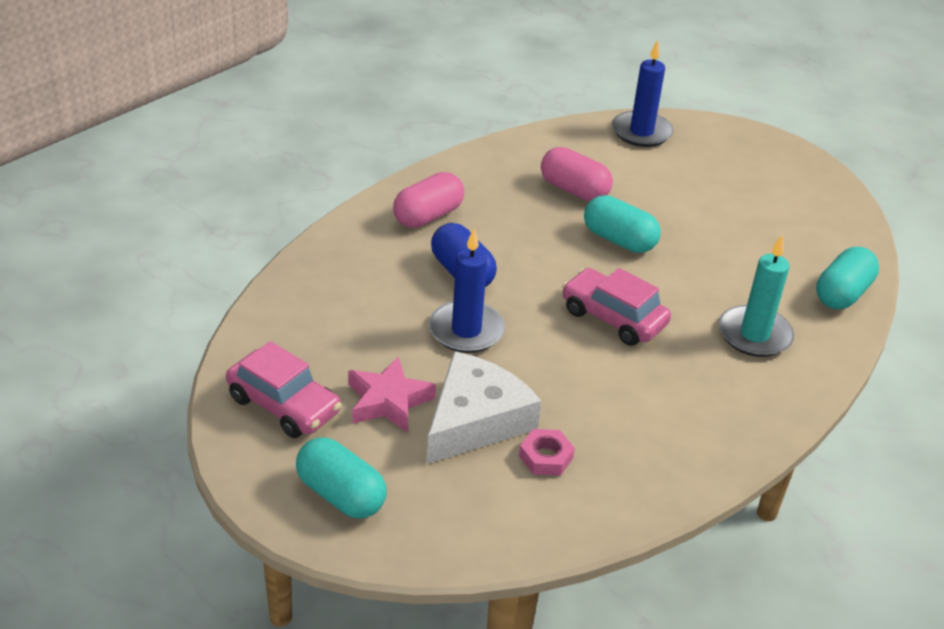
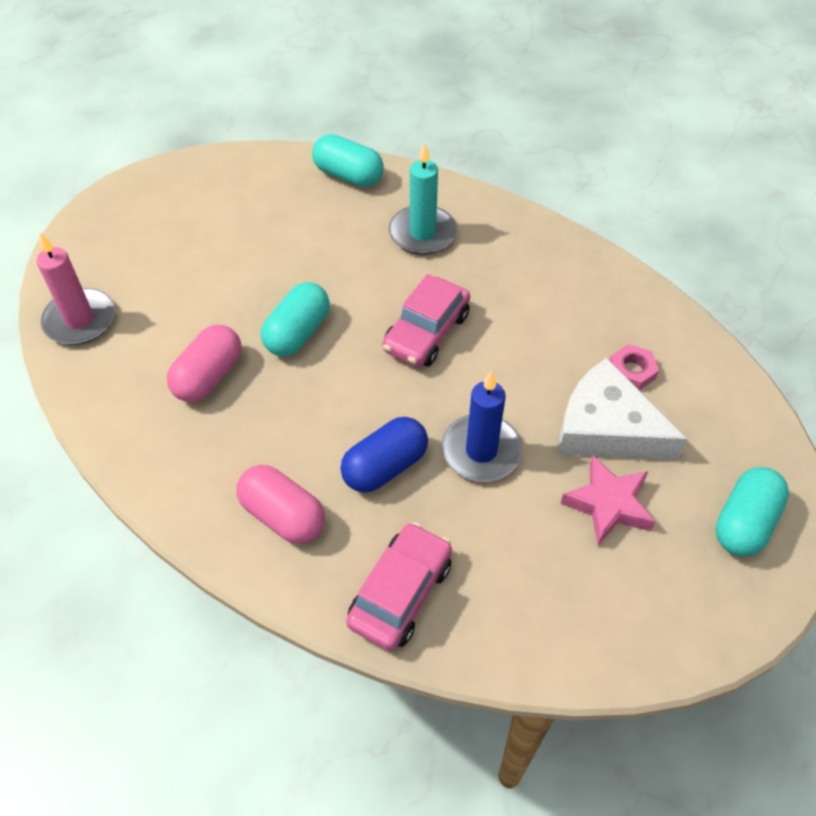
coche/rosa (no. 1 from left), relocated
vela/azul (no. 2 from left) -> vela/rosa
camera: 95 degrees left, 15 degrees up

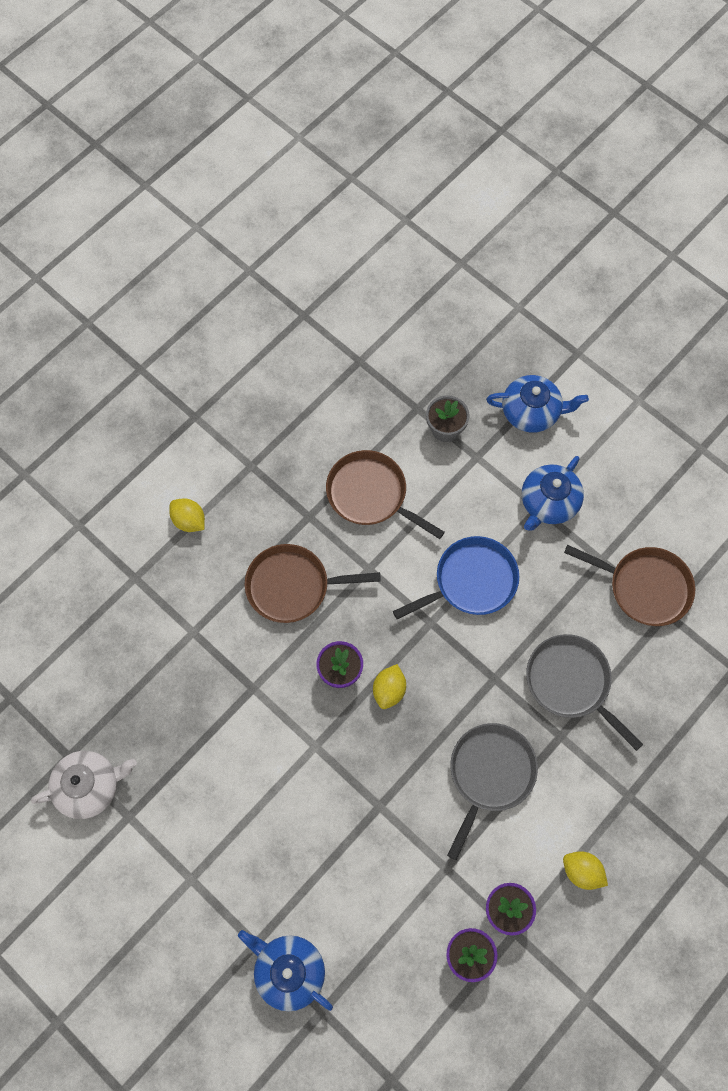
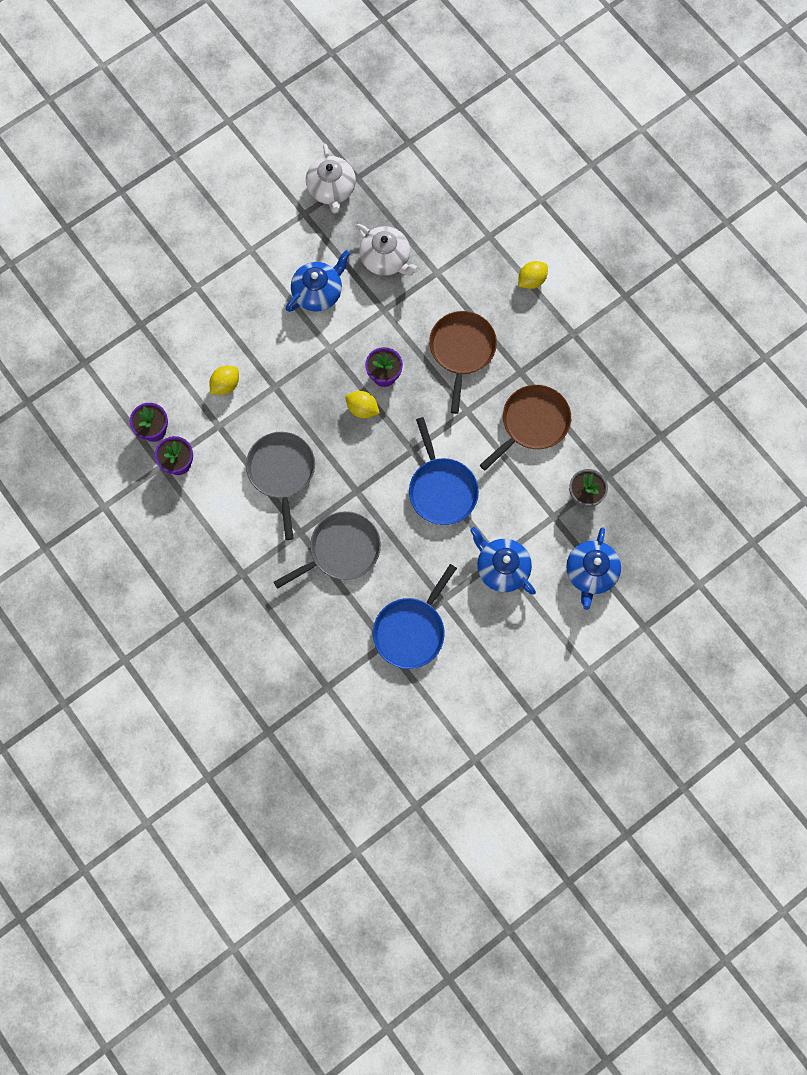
none -> tetera/blanco (no. 2 from left)
tetera/azul (no. 1 from left), relocated
limón/amarillo (no. 3 from left in the first image) -> limón/amarillo (no. 1 from left), relocated
sartén/marrón (no. 3 from left) -> sartén/azul (no. 1 from left)
sartén/gris (no. 1 from left), 135 degrees counterclockwise
camera: 100 degrees right, 5 degrees up

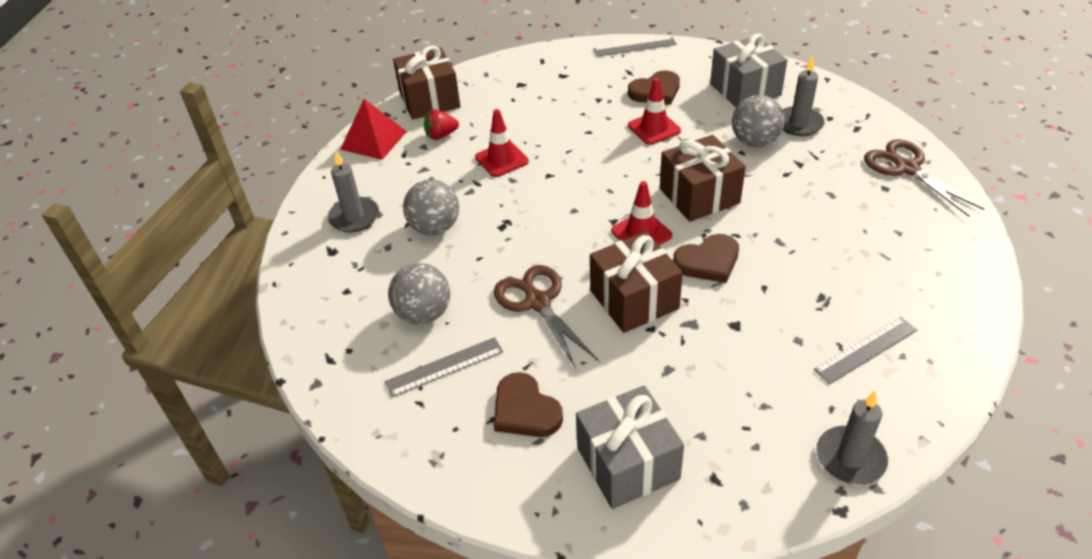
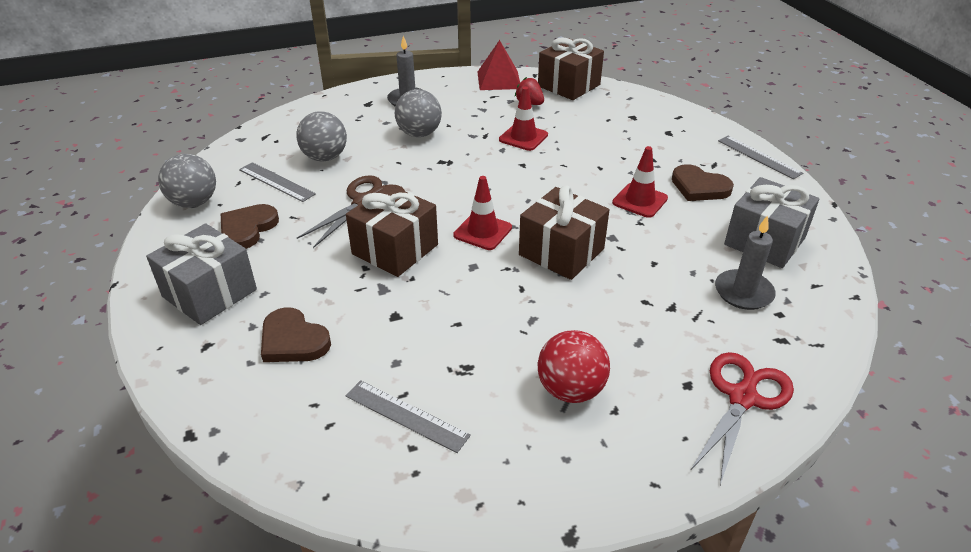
vela/gris (no. 3 from left) -> none
none -> pelota/rojo
corazón/marrón (no. 3 from left in the first image) -> corazón/marrón (no. 2 from left), relocated
pelota/gris (no. 3 from left in the first image) -> pelota/gris (no. 1 from left), relocated
tijeras/marrón (no. 2 from left) -> tijeras/rojo
camera: 60 degrees right, 5 degrees down

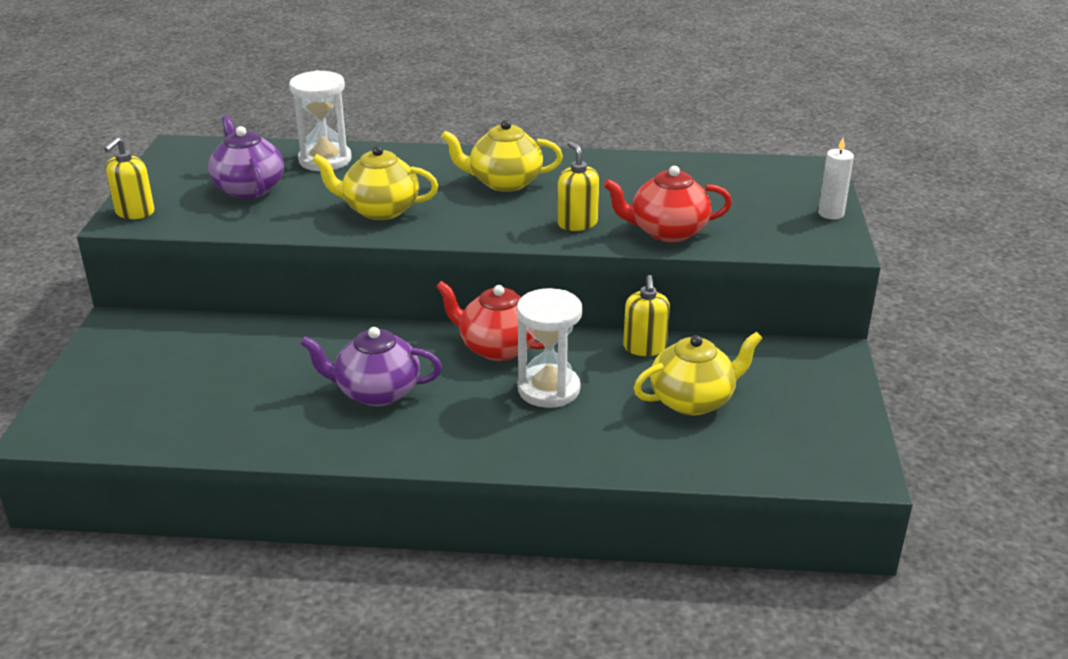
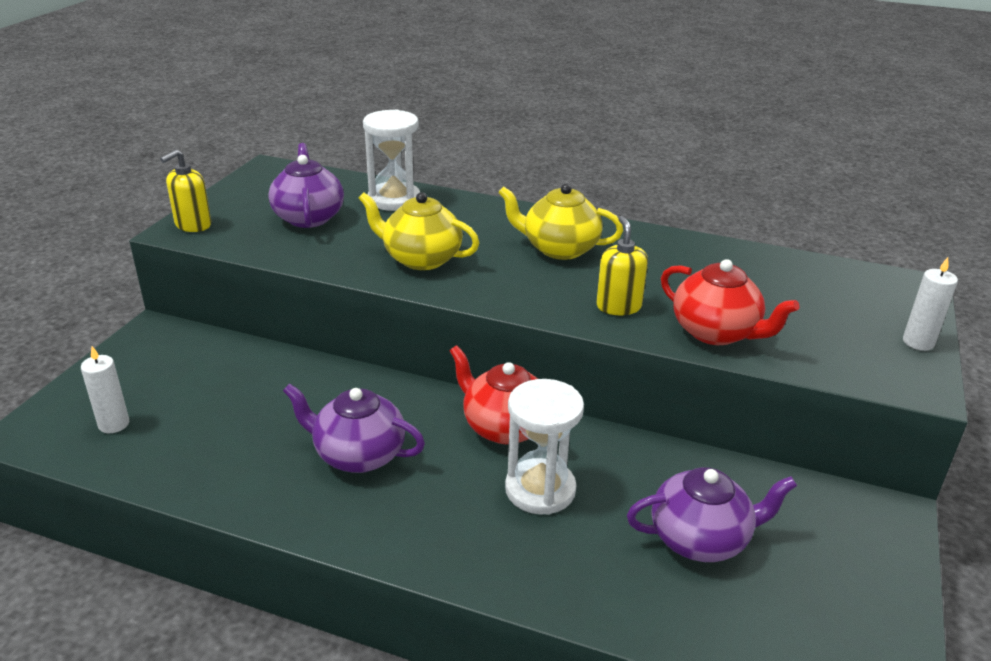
dispensador de jabón/amarillo (no. 3 from left) -> none
none -> vela/blanco (no. 1 from left)
tetera/amarillo (no. 3 from left) -> tetera/morado (no. 3 from left)
tetera/rojo (no. 2 from left), 150 degrees counterclockwise
camera: 15 degrees right, 0 degrees up

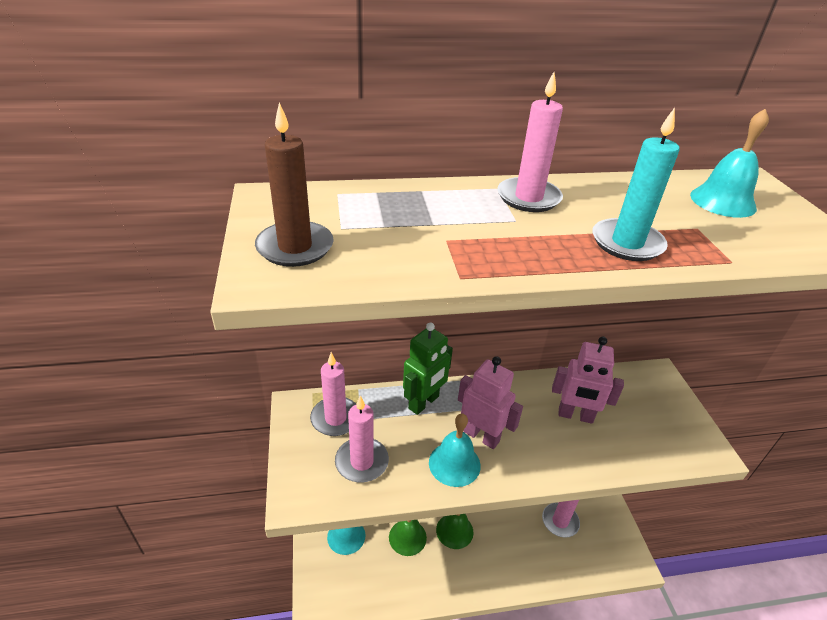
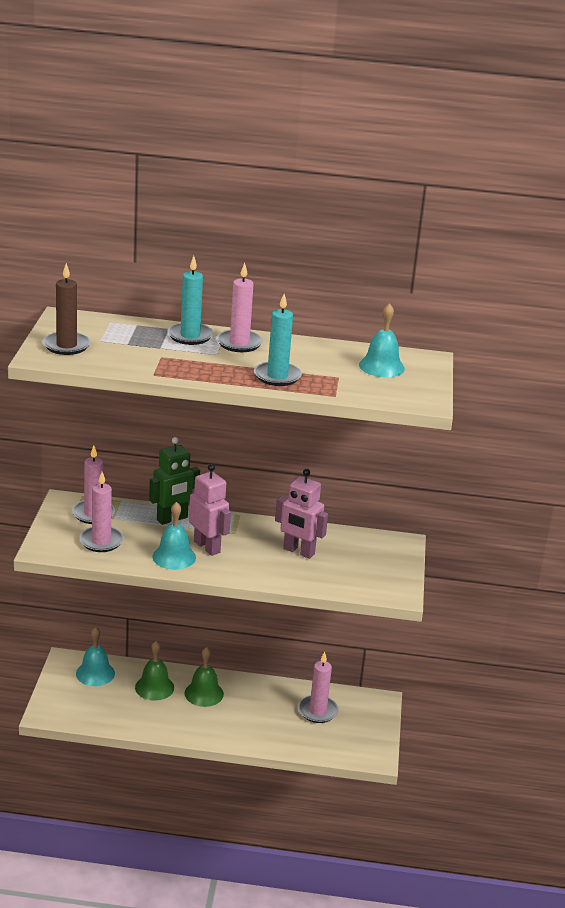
none -> vela/turquesa (no. 1 from left)
camera: 15 degrees right, 10 degrees down

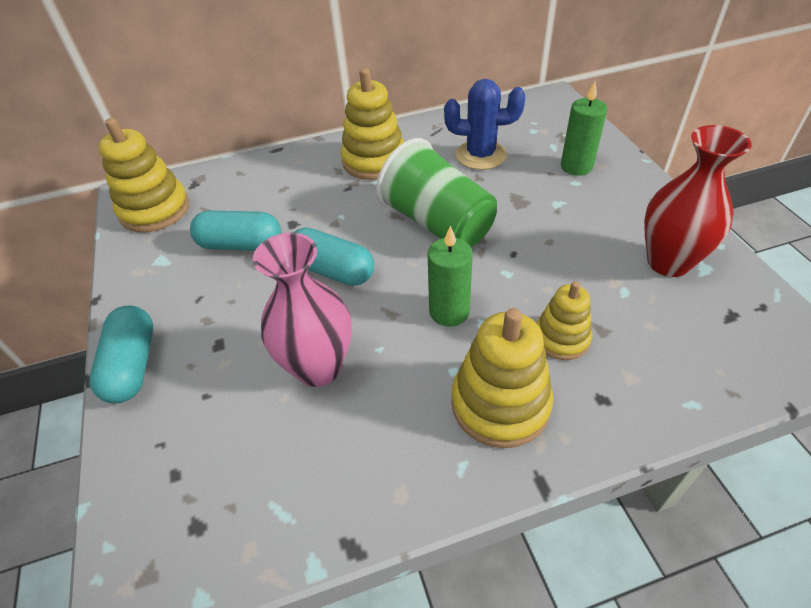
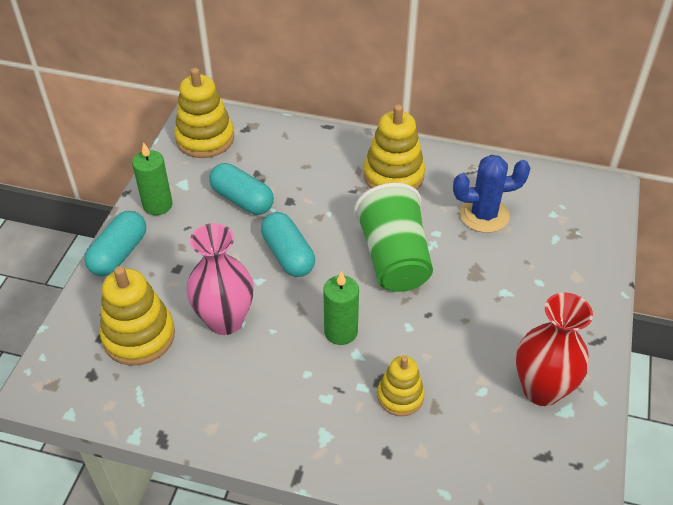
juguete apilable/amarillo (no. 3 from left in the first image) -> juguete apilable/amarillo (no. 1 from left), relocated
vela/verde (no. 2 from left in the first image) -> vela/verde (no. 1 from left), relocated
cactus/azul, 45 degrees counterclockwise
camera: 30 degrees right, 0 degrees up

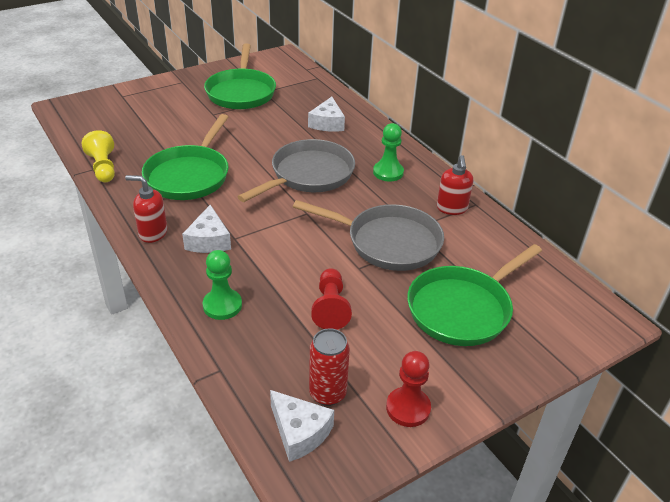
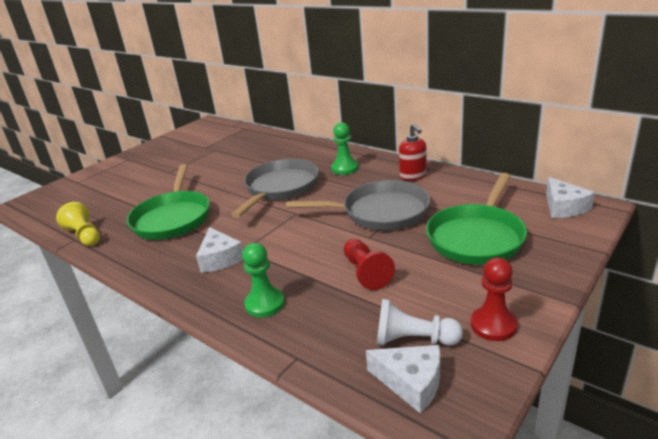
dispensador de jabón/rojo (no. 1 from left) -> none
sartén/verde (no. 2 from left) -> none
queso/blanco (no. 3 from left), relocated
lata/rojo -> peón/blanco
camera: 15 degrees left, 10 degrees down

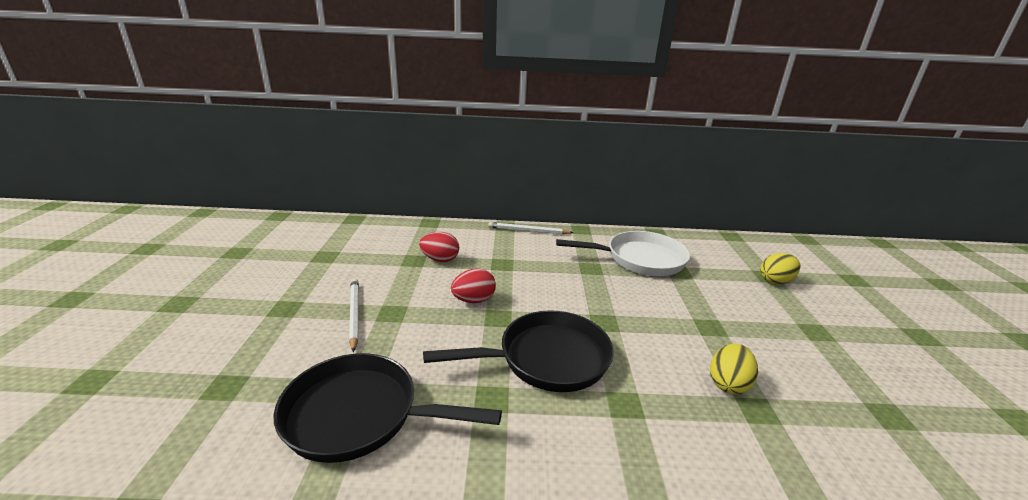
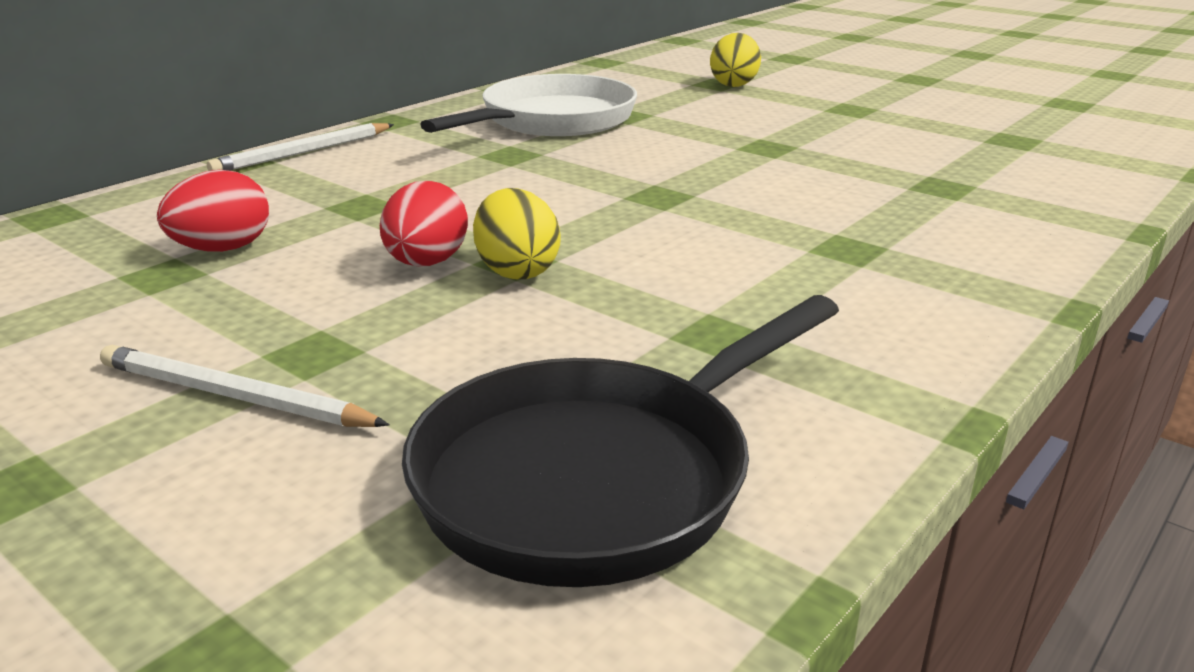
sartén/negro (no. 2 from left) -> none
huevo/amarillo (no. 1 from left), relocated
camera: 50 degrees left, 0 degrees up

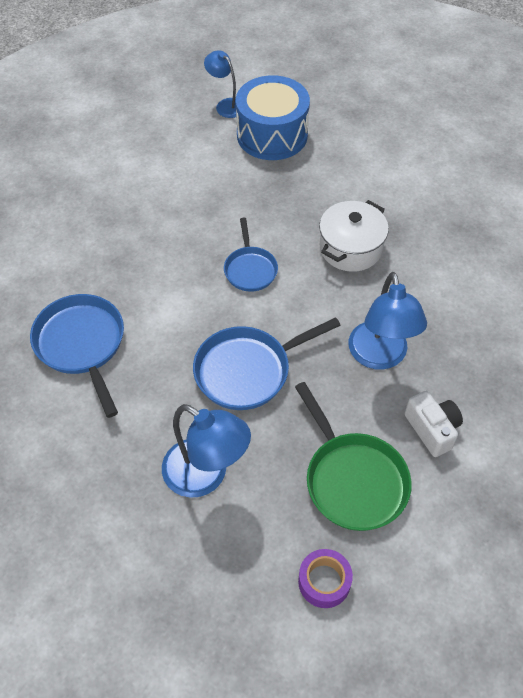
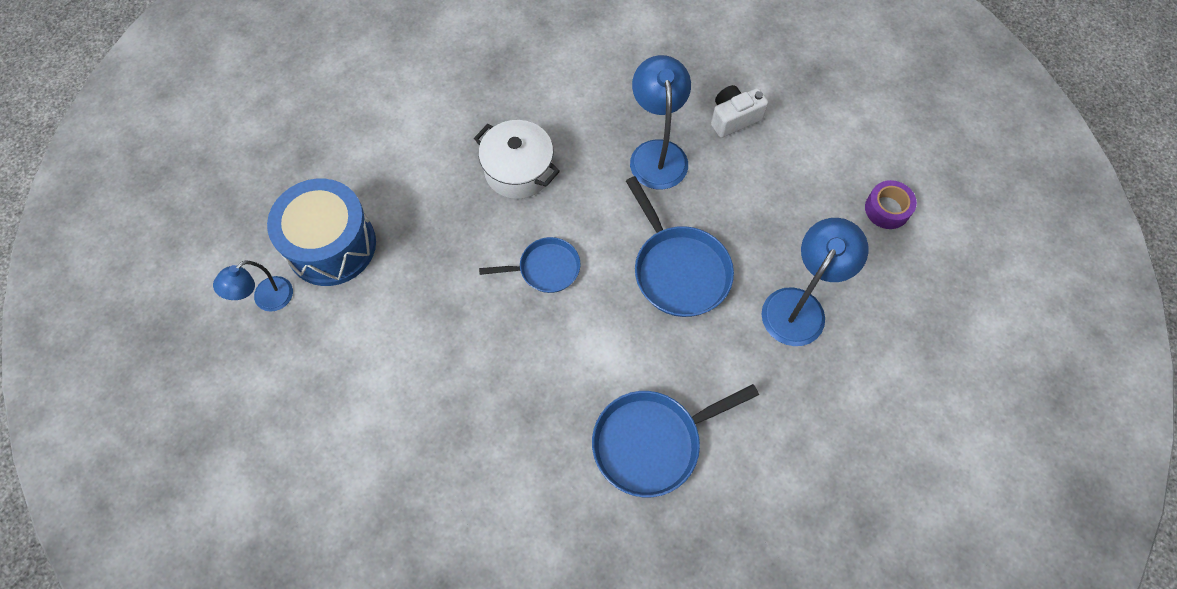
sartén/verde -> none
lámpara/azul (no. 3 from left in the first image) -> lámpara/azul (no. 2 from left), 90 degrees counterclockwise
camera: 90 degrees left, 10 degrees up

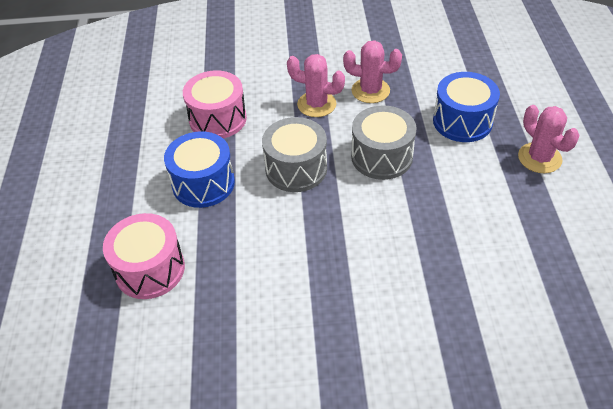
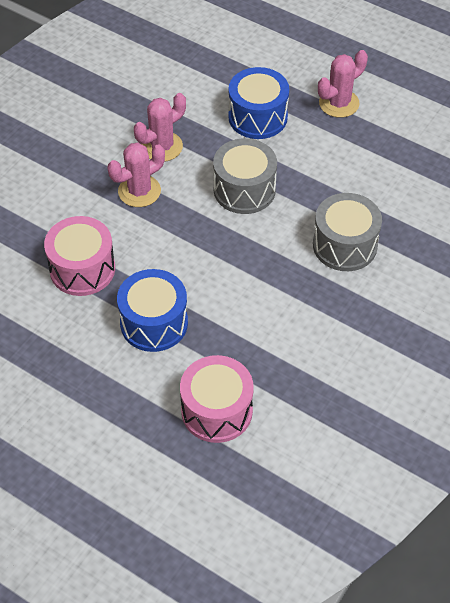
tambor/gris (no. 1 from left in the first image) -> tambor/gris (no. 2 from left), relocated
cactus/rosa (no. 3 from left), 45 degrees counterclockwise
camera: 55 degrees left, 5 degrees up

